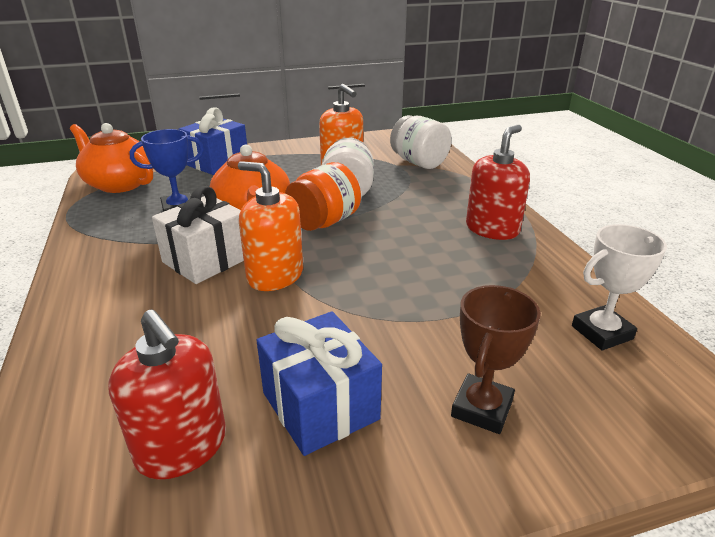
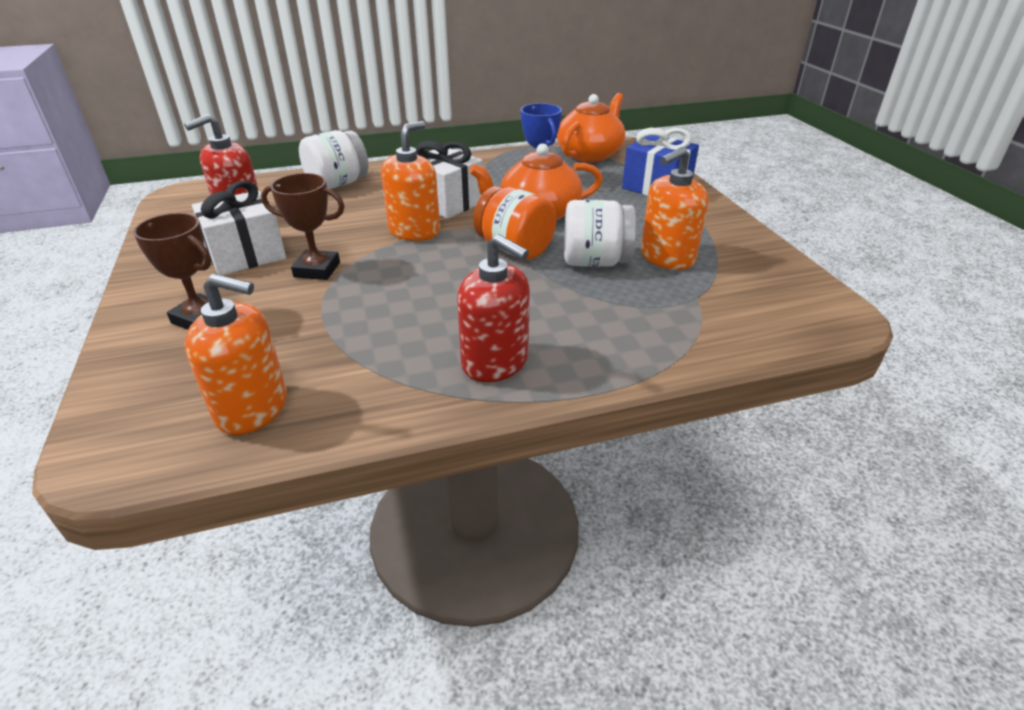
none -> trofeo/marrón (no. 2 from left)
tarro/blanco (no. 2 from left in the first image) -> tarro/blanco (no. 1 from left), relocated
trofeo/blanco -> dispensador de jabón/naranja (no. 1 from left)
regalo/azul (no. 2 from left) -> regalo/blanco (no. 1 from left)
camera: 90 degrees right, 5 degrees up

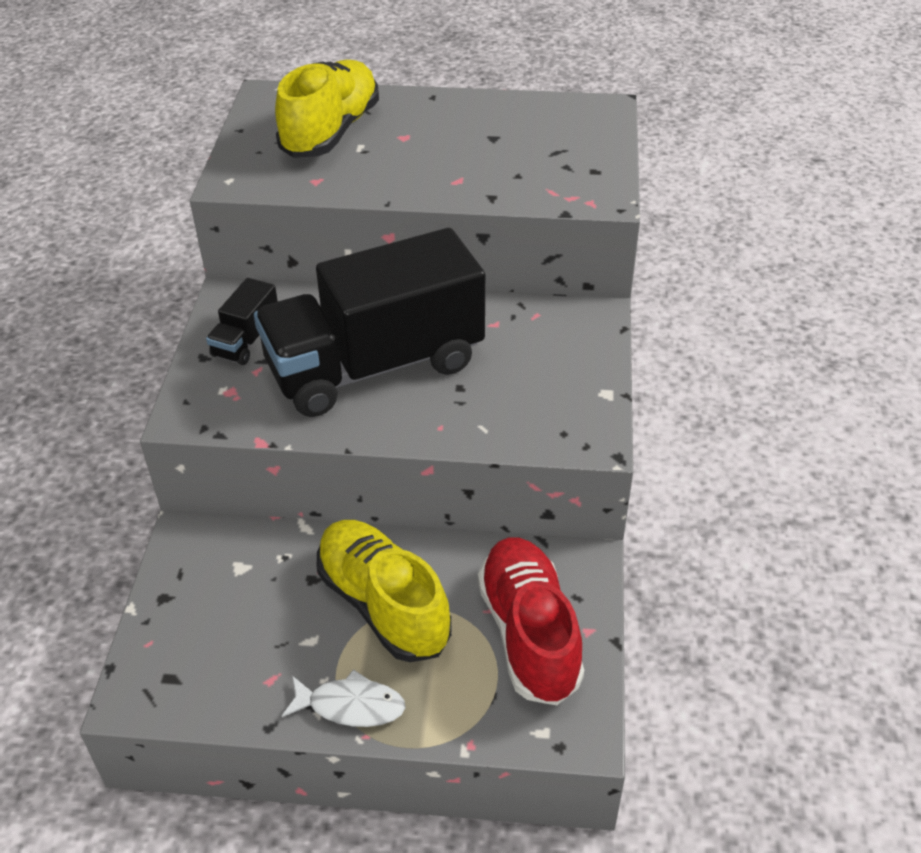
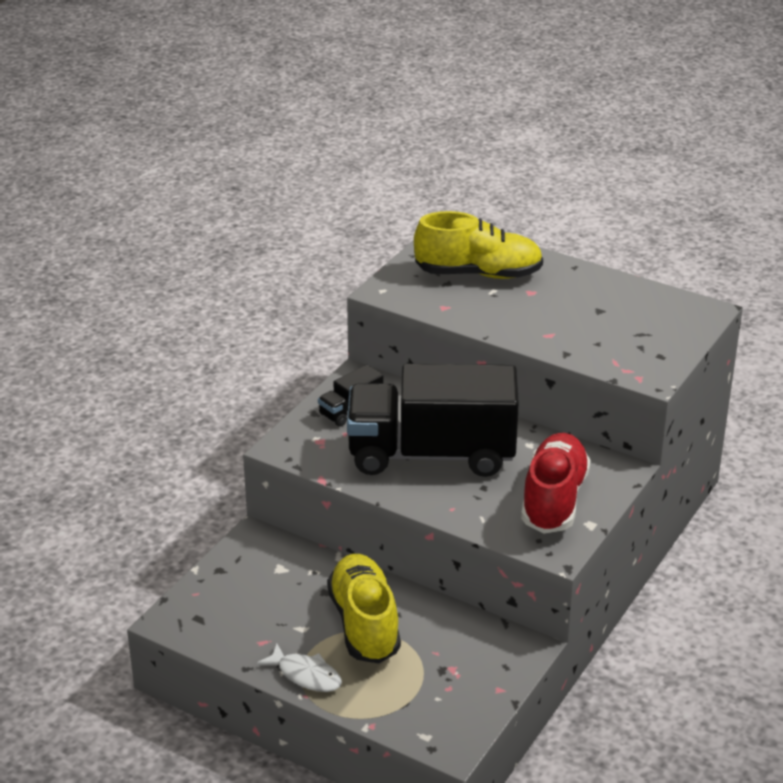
zapato/rojo, relocated
zapato/amarillo (no. 1 from left in the first image) -> zapato/amarillo (no. 2 from left), 45 degrees clockwise
camera: 25 degrees right, 10 degrees down

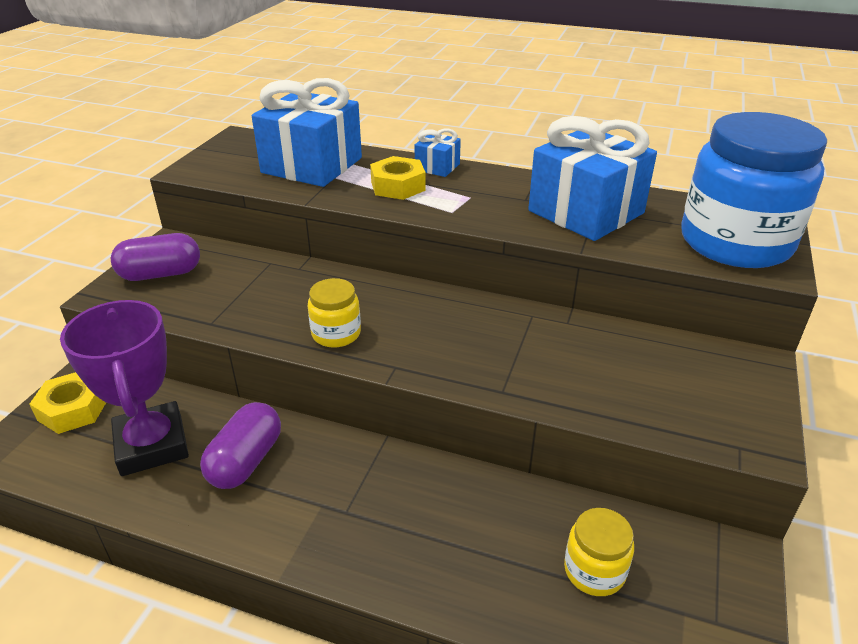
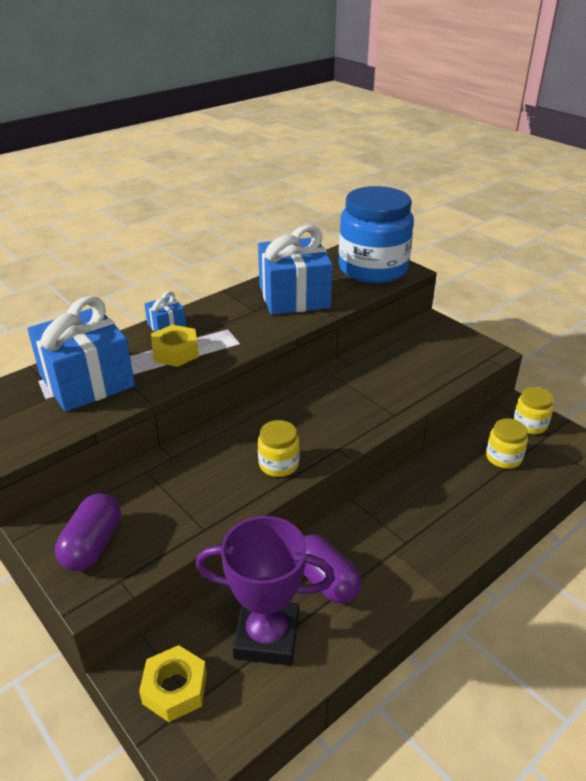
none -> tarro/amarillo (no. 3 from left)
camera: 60 degrees left, 0 degrees up

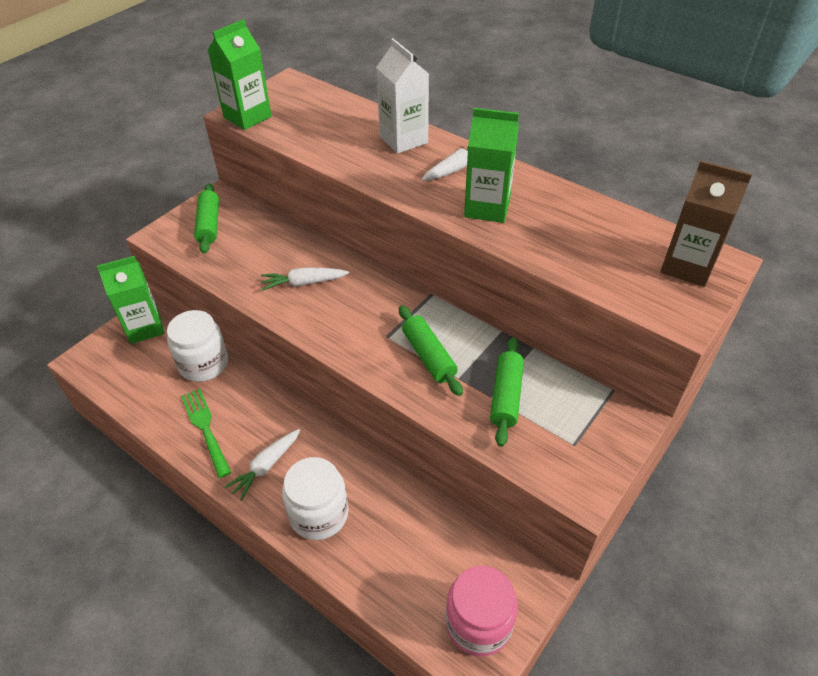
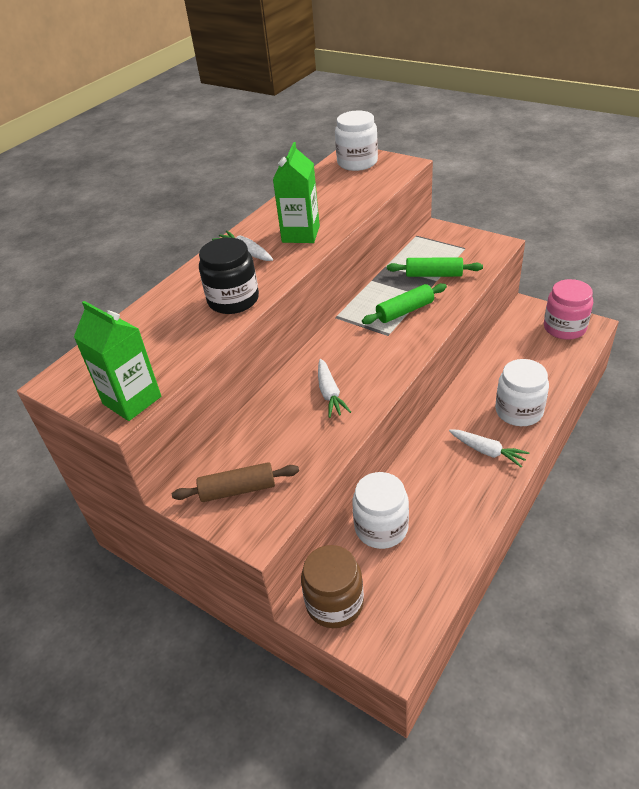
tenedor/verde -> none
cartón de leche/blanco -> none
none -> tarro/negro
cartón de leche/verde (no. 1 from left) -> tarro/marrón
cartón de leche/marrón -> tarro/blanco (no. 1 from left)
rodillo/verde (no. 1 from left) -> rodillo/marrón
camera: 90 degrees left, 5 degrees down

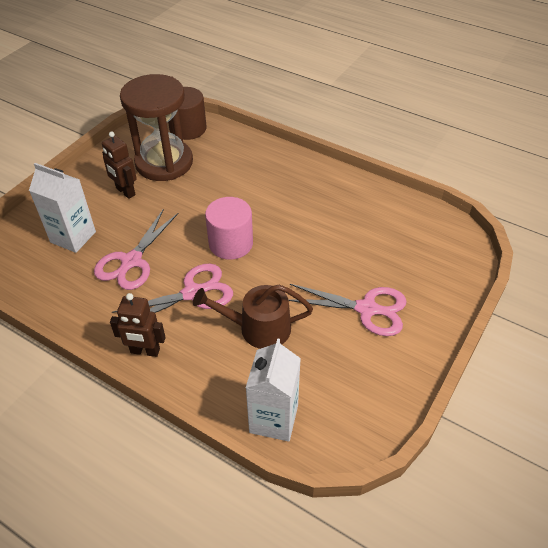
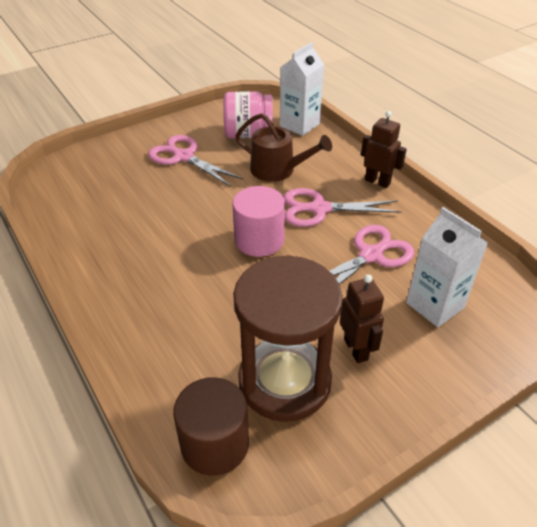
none -> tarro/rosa
camera: 155 degrees left, 5 degrees down

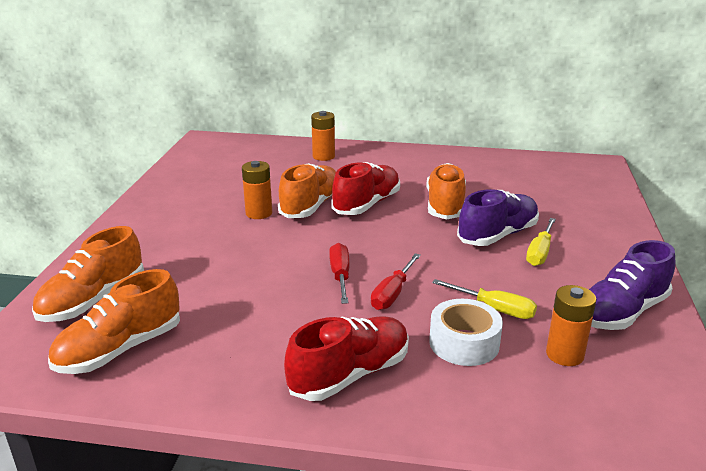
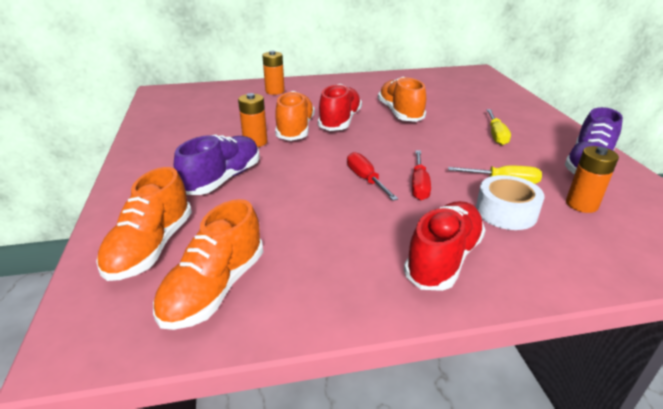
zapato/morado (no. 1 from left), relocated
camera: 20 degrees left, 5 degrees up

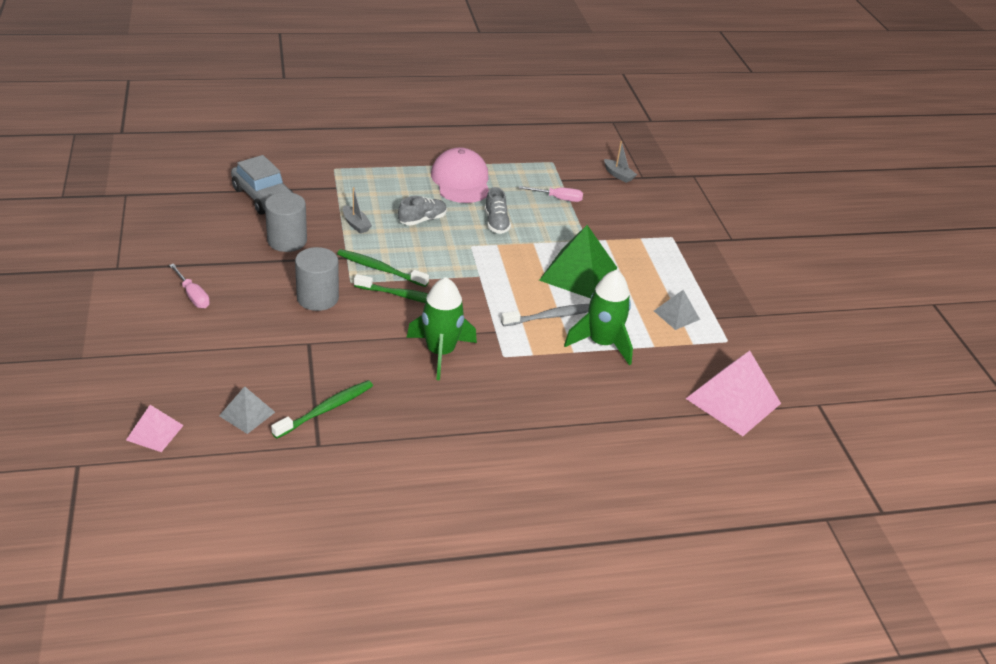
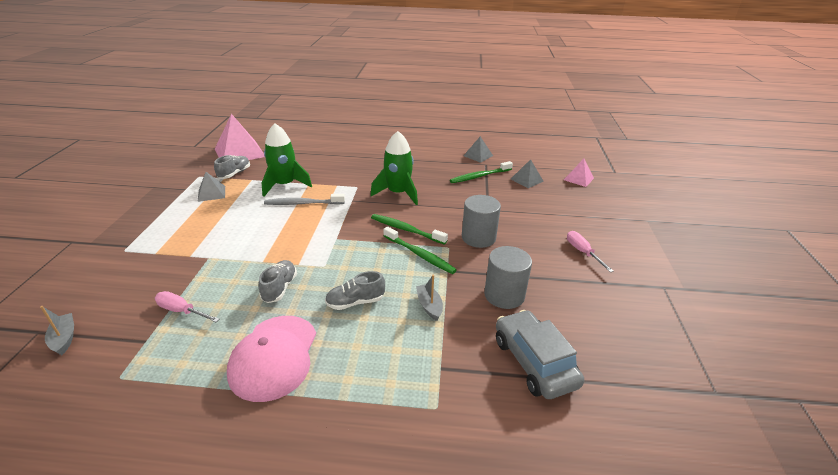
pirámide/verde -> none
none -> zapato/gris (no. 1 from left)
none -> pirámide/gris (no. 2 from left)
camera: 160 degrees left, 5 degrees down

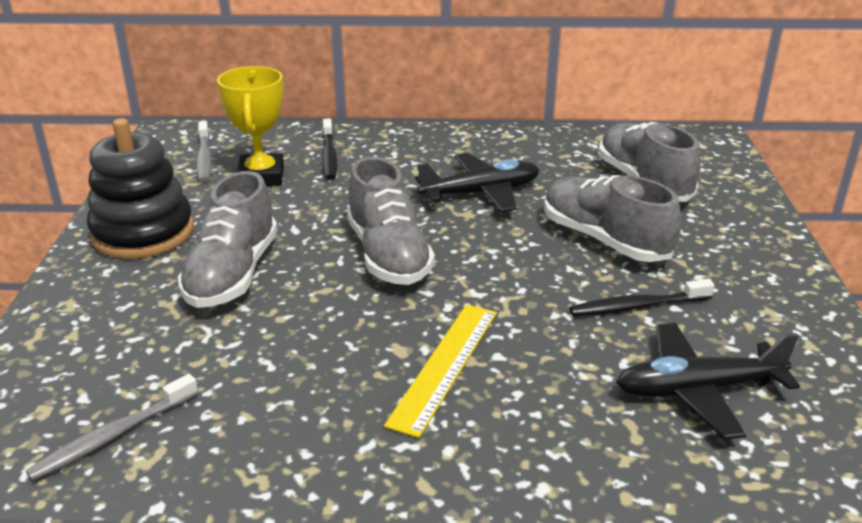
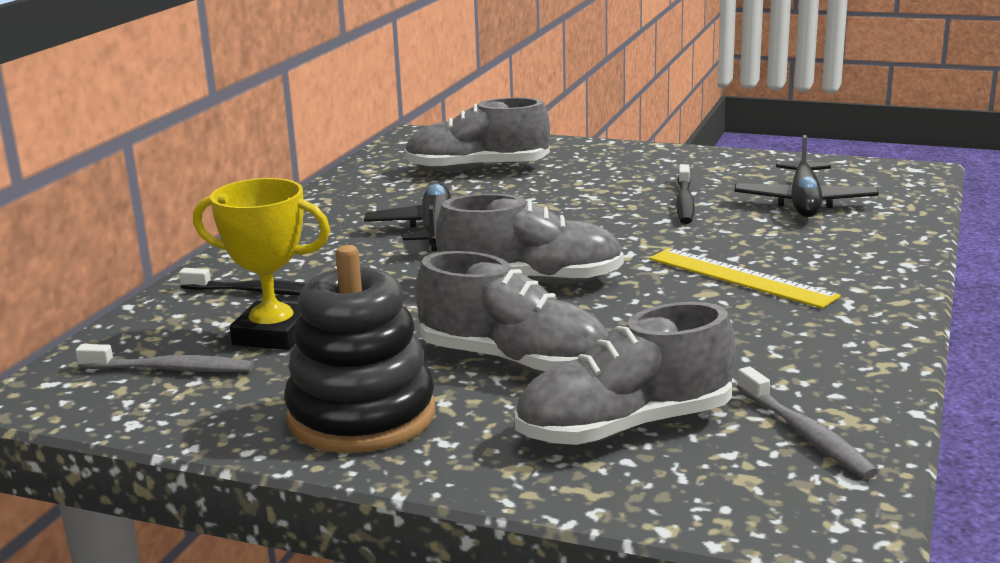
zapato/gris (no. 3 from left in the first image) -> zapato/gris (no. 4 from left), relocated
camera: 70 degrees left, 10 degrees down

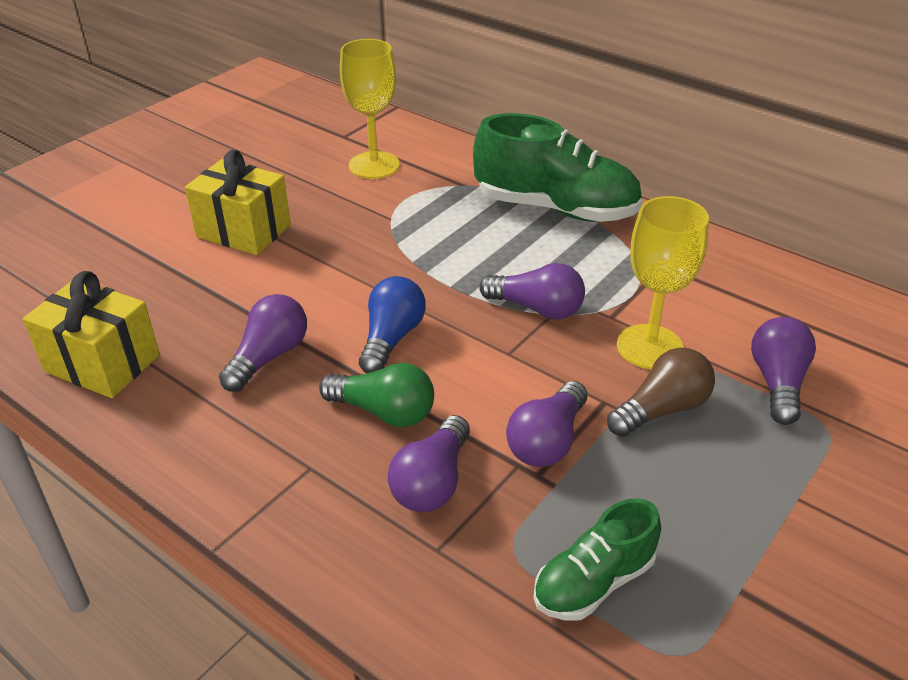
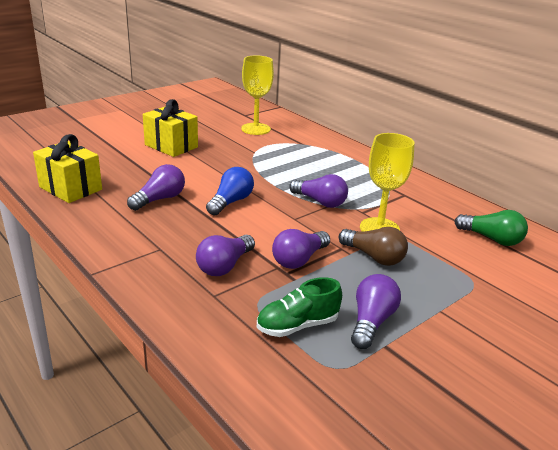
zapato/verde (no. 1 from left) -> none
bombilla/verde, relocated
bombilla/morado (no. 5 from left), relocated
bombilla/marrón, 60 degrees clockwise
camera: 10 degrees right, 10 degrees down

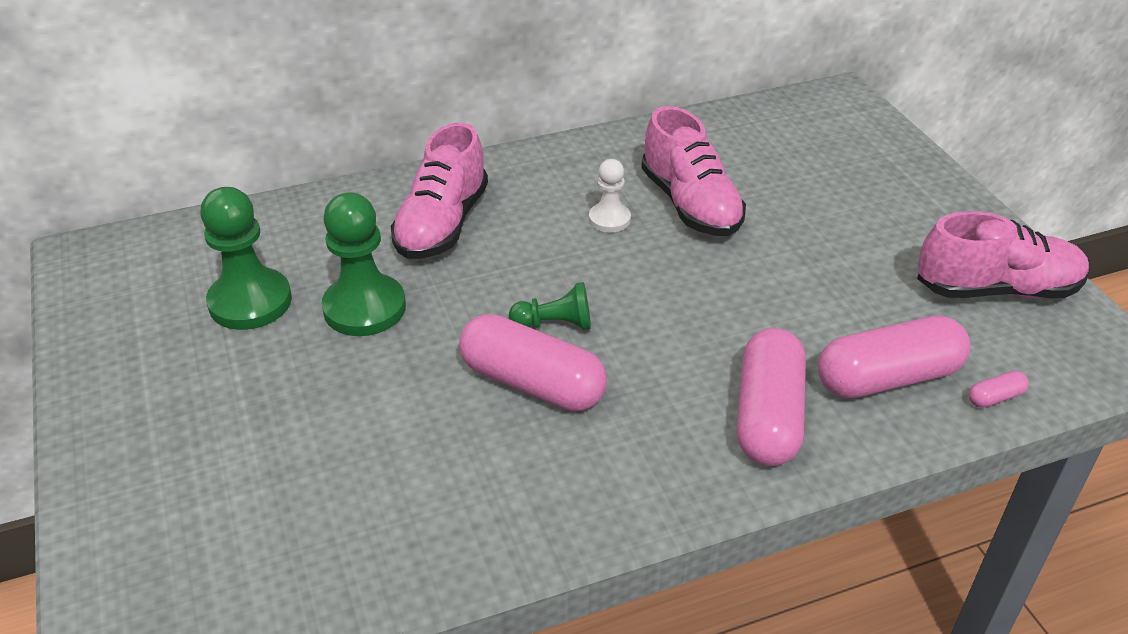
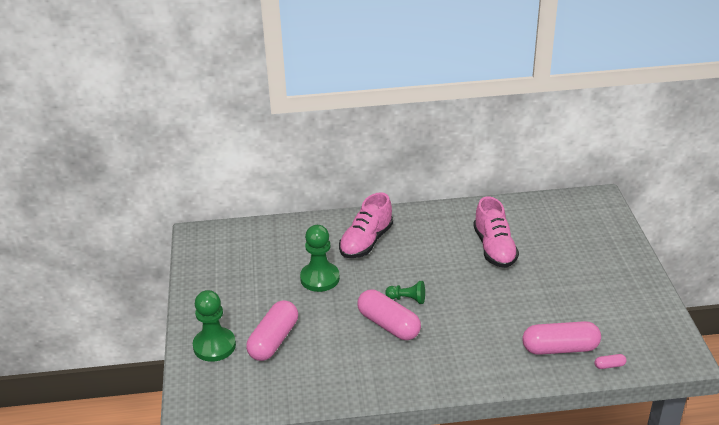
peón/blanco -> none
zapato/rosa (no. 3 from left) -> none
peón/verde (no. 1 from left), relocated
cápsula/rosa (no. 2 from left in the first image) -> cápsula/rosa (no. 1 from left), relocated
camera: 15 degrees right, 5 degrees down

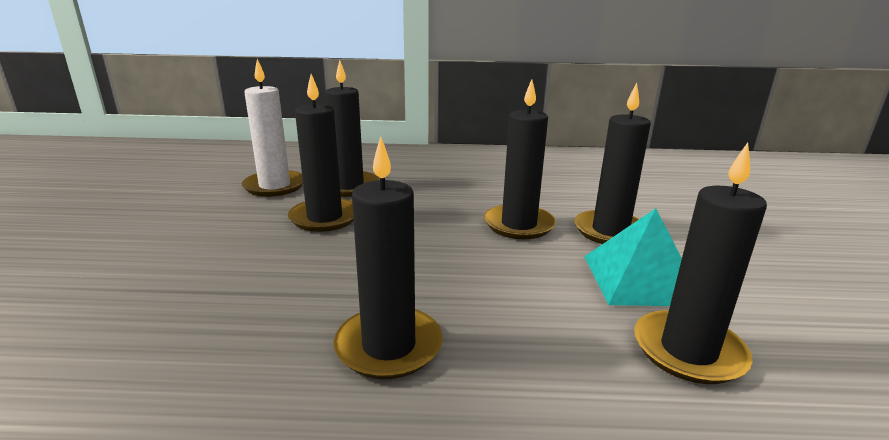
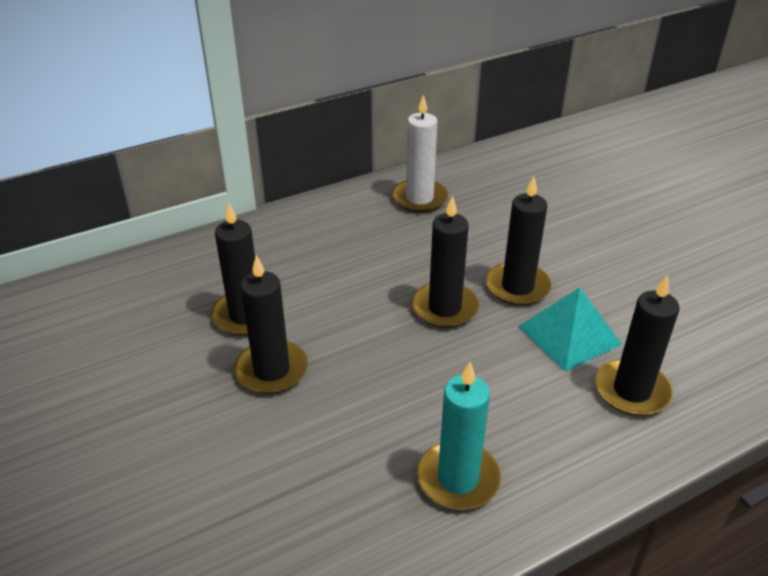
vela/blanco, relocated
vela/negro (no. 3 from left) -> vela/turquesa
camera: 30 degrees left, 15 degrees up

